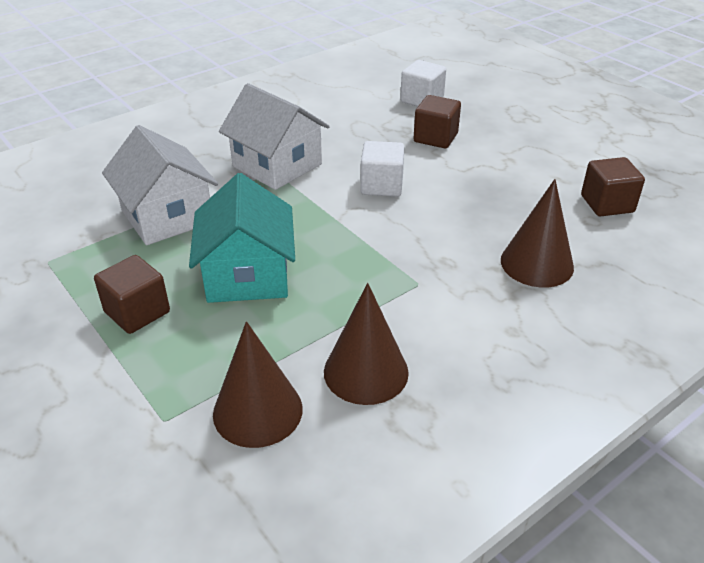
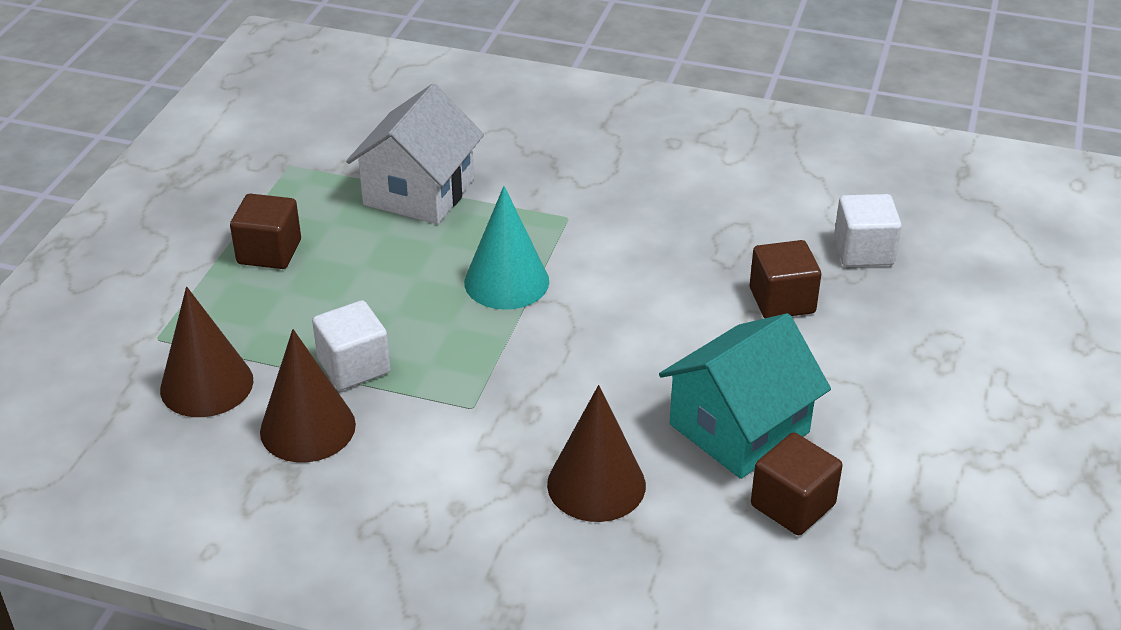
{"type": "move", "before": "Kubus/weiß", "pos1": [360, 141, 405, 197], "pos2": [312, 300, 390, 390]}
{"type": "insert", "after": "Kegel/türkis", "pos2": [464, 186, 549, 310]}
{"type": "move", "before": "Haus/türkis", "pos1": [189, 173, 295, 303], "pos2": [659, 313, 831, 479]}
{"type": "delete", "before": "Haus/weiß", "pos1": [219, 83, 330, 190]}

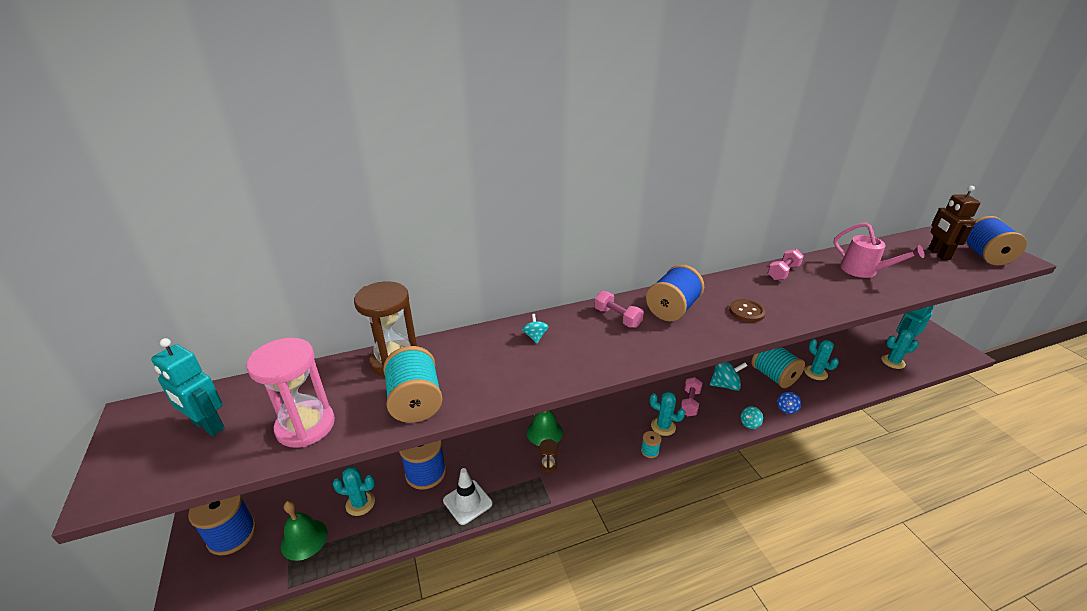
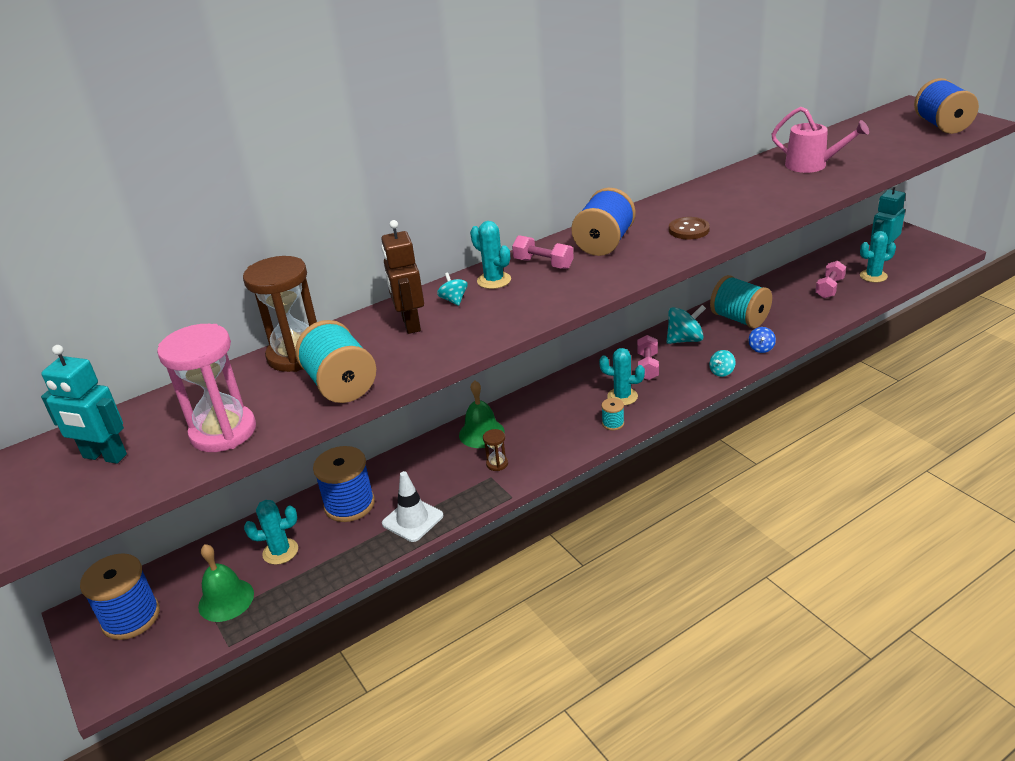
{"type": "move", "before": "Roboter/braun", "pos1": [928, 186, 980, 260], "pos2": [381, 220, 424, 334]}
{"type": "move", "before": "Kaktus/türkis", "pos1": [804, 339, 839, 380], "pos2": [470, 221, 511, 289]}
{"type": "move", "before": "Hantel/rosa", "pos1": [768, 249, 804, 280], "pos2": [815, 261, 846, 298]}

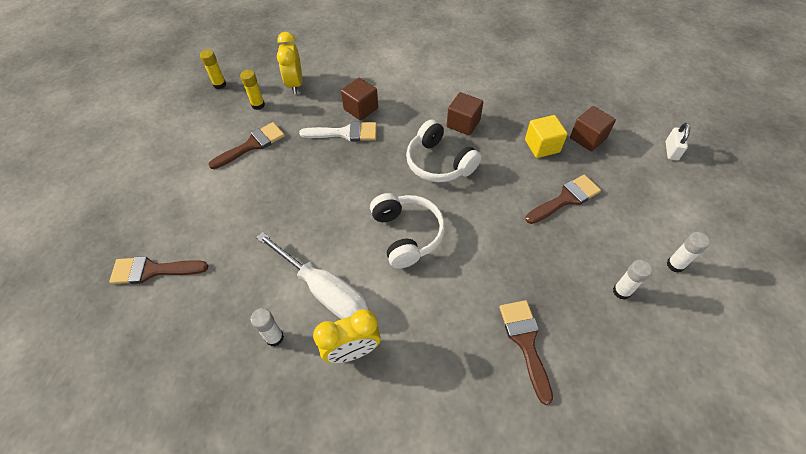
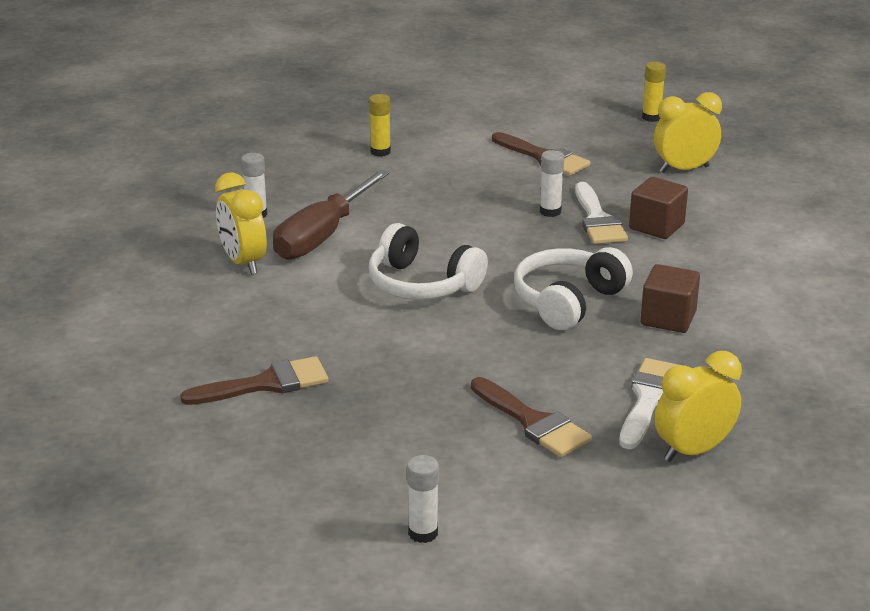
{"type": "recolor", "before": "Schraubenzieher/weiß", "after": "Schraubenzieher/braun", "pos1": [256, 232, 368, 319], "pos2": [273, 170, 389, 260]}
{"type": "move", "before": "Klebestift/gelb", "pos1": [240, 70, 265, 110], "pos2": [369, 94, 391, 157]}
{"type": "rotate", "before": "Kopfhörer/weiß", "pos1": [370, 193, 445, 269], "pos2": [369, 223, 488, 300], "turn": 60}
{"type": "move", "before": "Klebestift/weiß", "pos1": [613, 260, 652, 300], "pos2": [540, 150, 564, 217]}
{"type": "replace", "before": "Kubus/gelb", "after": "Pinsel/weiß", "pos1": [525, 115, 567, 158], "pos2": [619, 358, 683, 449]}
{"type": "replace", "before": "Kubus/braun", "after": "Wecker/gelb", "pos1": [570, 106, 616, 151], "pos2": [655, 351, 742, 462]}
{"type": "delete", "before": "Pinsel/braun", "pos1": [109, 256, 208, 284]}
{"type": "delete", "before": "Vorhängeschloss/weiß", "pos1": [666, 123, 690, 160]}

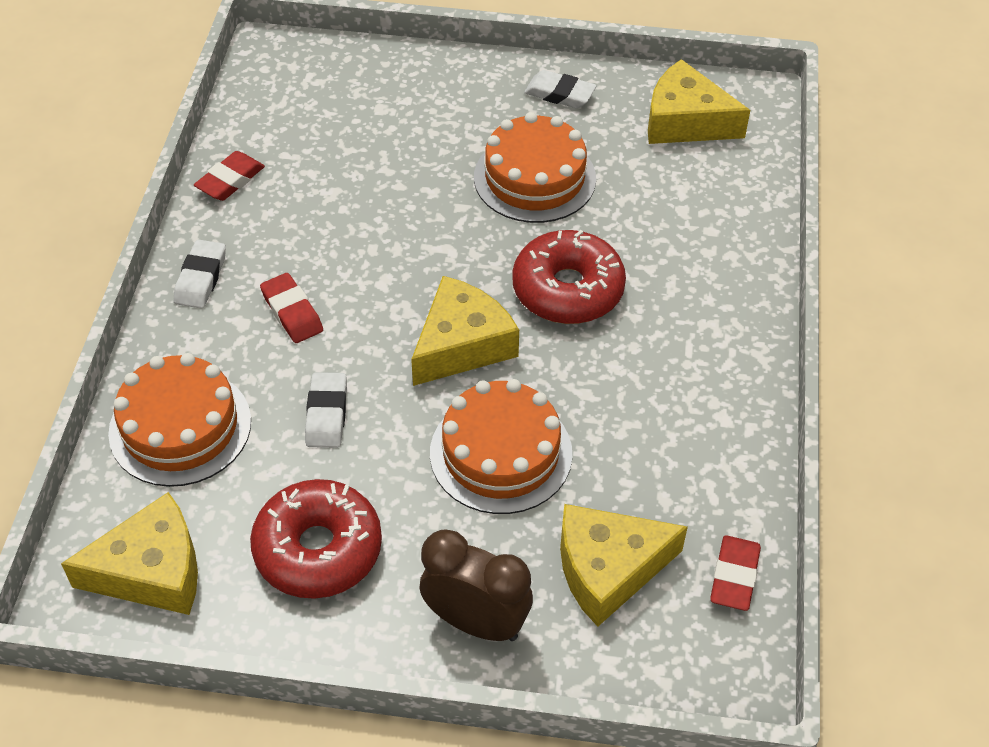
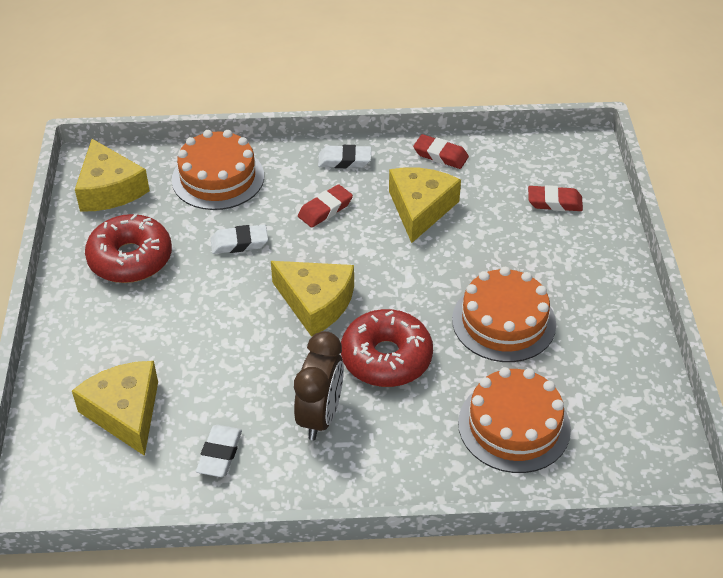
{"type": "move", "before": "Radiergummi/weiß", "pos1": [524, 70, 597, 108], "pos2": [196, 425, 242, 477]}
{"type": "move", "before": "Wecker/braun", "pos1": [419, 529, 533, 641], "pos2": [294, 331, 344, 440]}
{"type": "move", "before": "Käse/gelb", "pos1": [648, 59, 750, 144], "pos2": [389, 167, 461, 243]}
{"type": "move", "before": "Kuchen/orange", "pos1": [430, 379, 572, 514], "pos2": [458, 367, 571, 473]}
{"type": "move", "before": "Radiergummi/rot", "pos1": [710, 535, 761, 611], "pos2": [528, 185, 583, 211]}

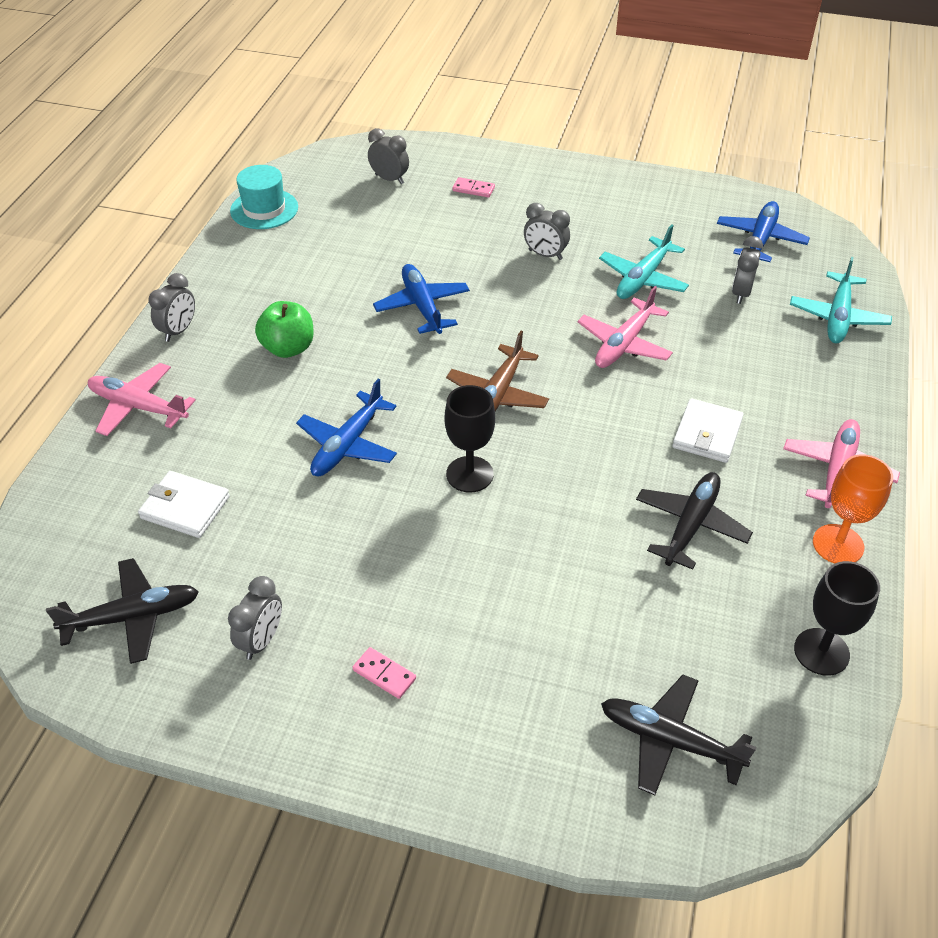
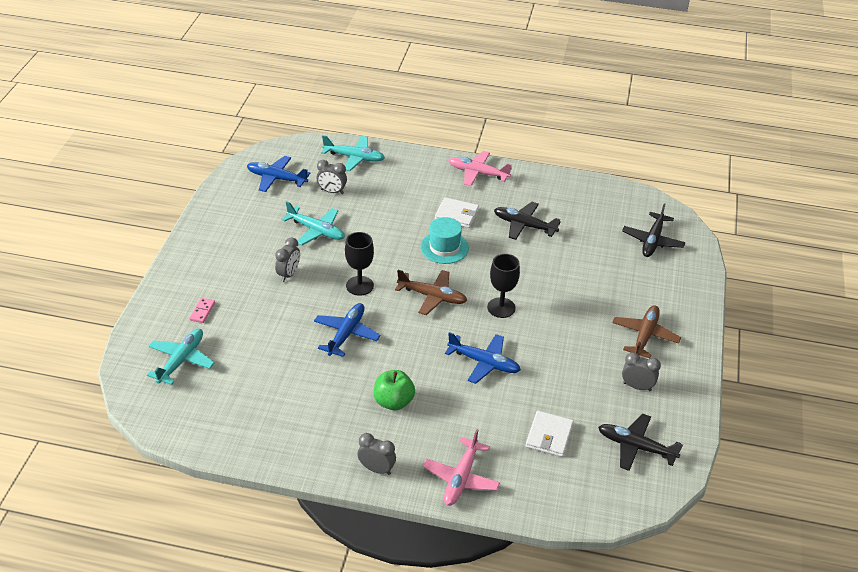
{"type": "replace", "before": "Wecker/grau", "after": "Flugzeug/türkis", "pos1": [368, 128, 409, 184], "pos2": [147, 329, 215, 385]}
{"type": "rotate", "before": "Flugzeug/blau", "pos1": [373, 264, 470, 334], "pos2": [314, 303, 381, 357], "turn": 135}
{"type": "move", "before": "Kelch/schwarz", "pos1": [794, 561, 880, 676], "pos2": [345, 232, 374, 296]}
{"type": "move", "before": "Hut/türkis", "pos1": [230, 165, 298, 229], "pos2": [420, 217, 469, 264]}
{"type": "rotate", "before": "Flugzeug/schwarz", "pos1": [46, 558, 199, 664], "pos2": [598, 413, 683, 471], "turn": -45}
{"type": "replace", "before": "Dominostein/rosa", "after": "Flugzeug/braun", "pos1": [352, 647, 416, 699], "pos2": [612, 305, 681, 358]}
{"type": "delete", "before": "Flugzeug/rosa", "pos1": [578, 286, 673, 368]}
{"type": "delete", "before": "Kelch/orange", "pos1": [813, 454, 893, 564]}

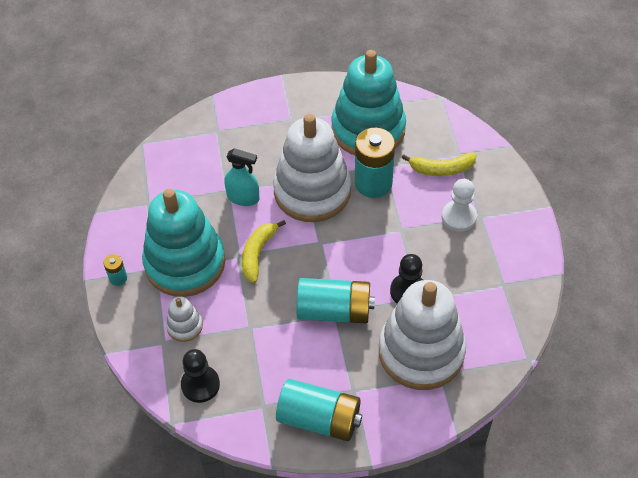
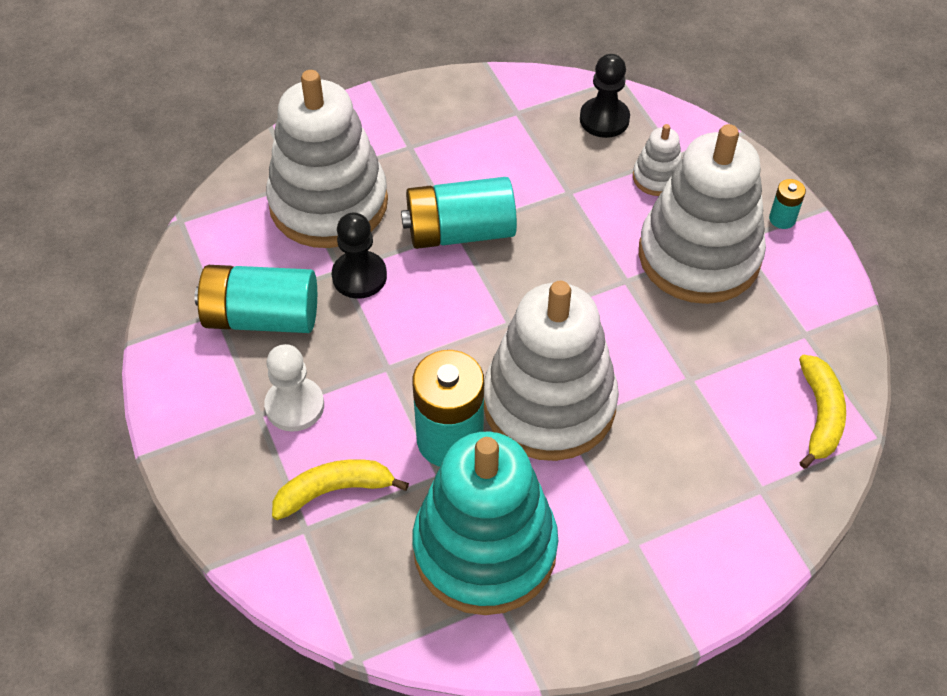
{"type": "move", "before": "Batterie/türkis", "pos1": [276, 379, 362, 441], "pos2": [194, 265, 317, 333]}
{"type": "recolor", "before": "Stapelspielzeug/türkis", "after": "Stapelspielzeug/weiß", "pos1": [142, 189, 225, 297], "pos2": [639, 124, 766, 304]}
{"type": "move", "before": "Banane/gelb", "pos1": [242, 220, 286, 283], "pos2": [799, 355, 846, 469]}
{"type": "delete", "before": "Sprühflasche/türkis", "pos1": [224, 148, 260, 206]}

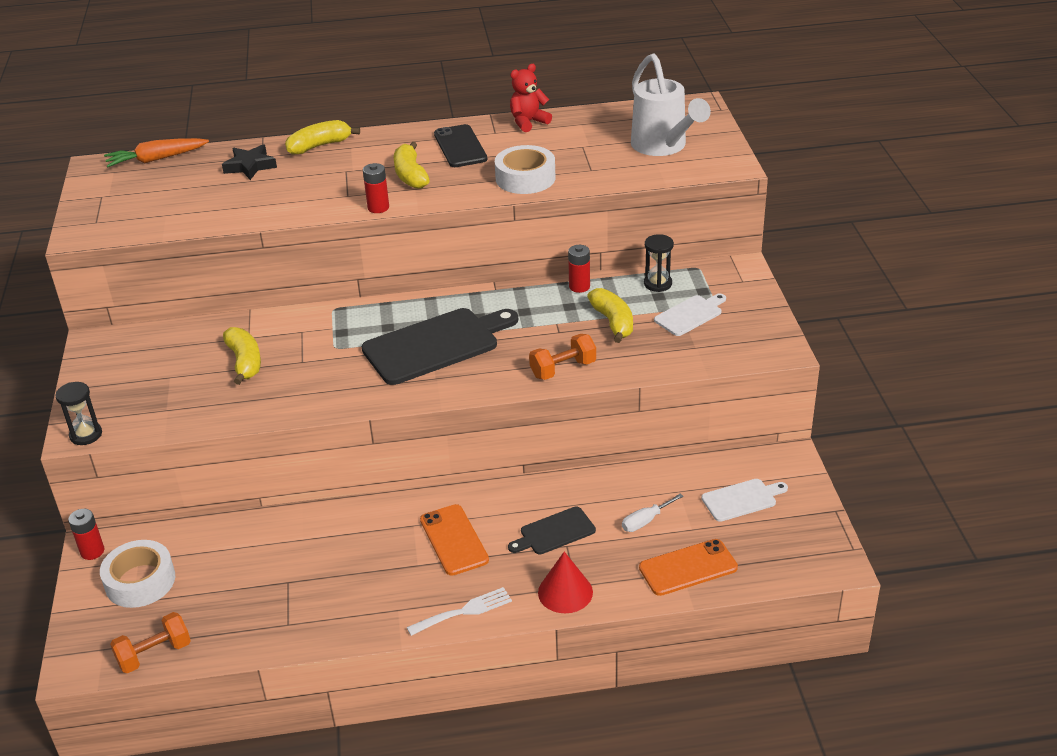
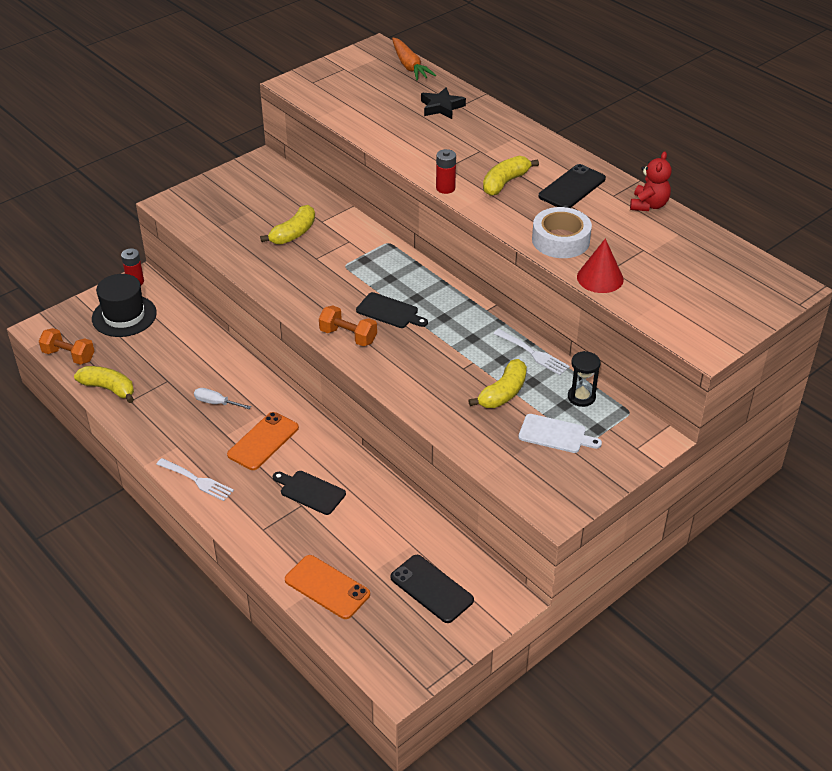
{"type": "move", "before": "Banane/gelb", "pos1": [285, 120, 360, 154], "pos2": [74, 366, 134, 403]}
{"type": "replace", "before": "Klebeband/weiß", "after": "Hut/schwarz", "pos1": [100, 540, 175, 608], "pos2": [92, 274, 157, 337]}
{"type": "move", "before": "Schraubenzieher/weiß", "pos1": [622, 494, 684, 532], "pos2": [194, 388, 251, 409]}
{"type": "move", "before": "Hantel/orange", "pos1": [529, 334, 596, 380], "pos2": [319, 306, 377, 346]}
{"type": "resize", "before": "Schneidebrett/schwarz", "pos1": [362, 308, 518, 385], "pos2": [356, 292, 428, 328], "scale": 0.52}
{"type": "replace", "before": "Schneidebrett/weiß", "after": "Handy/schwarz", "pos1": [701, 479, 788, 522], "pos2": [390, 555, 474, 623]}
{"type": "rotate", "before": "Karotte/orange", "pos1": [104, 138, 209, 167], "pos2": [392, 37, 436, 81], "turn": -150}
{"type": "replace", "before": "Batterie/rot", "after": "Gabel/weiß", "pos1": [568, 245, 590, 293], "pos2": [493, 329, 570, 375]}
{"type": "move", "before": "Kegel/rot", "pos1": [538, 551, 593, 613], "pos2": [577, 238, 624, 293]}
{"type": "rotate", "before": "Teddybär/rot", "pos1": [510, 64, 552, 132], "pos2": [630, 151, 672, 211], "turn": 90}
{"type": "delete", "before": "Sanduhr/schwarz", "pos1": [55, 382, 102, 445]}
{"type": "delete", "before": "Gießkanne/weiß", "pos1": [631, 53, 711, 156]}

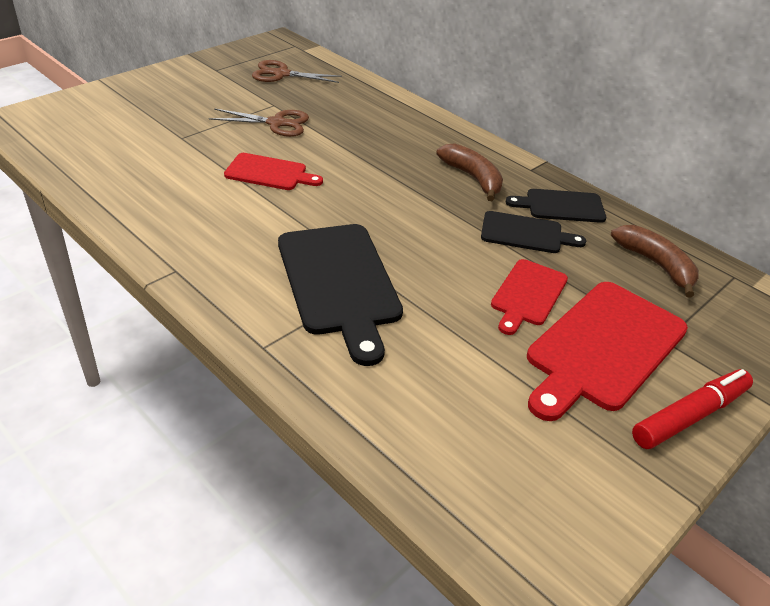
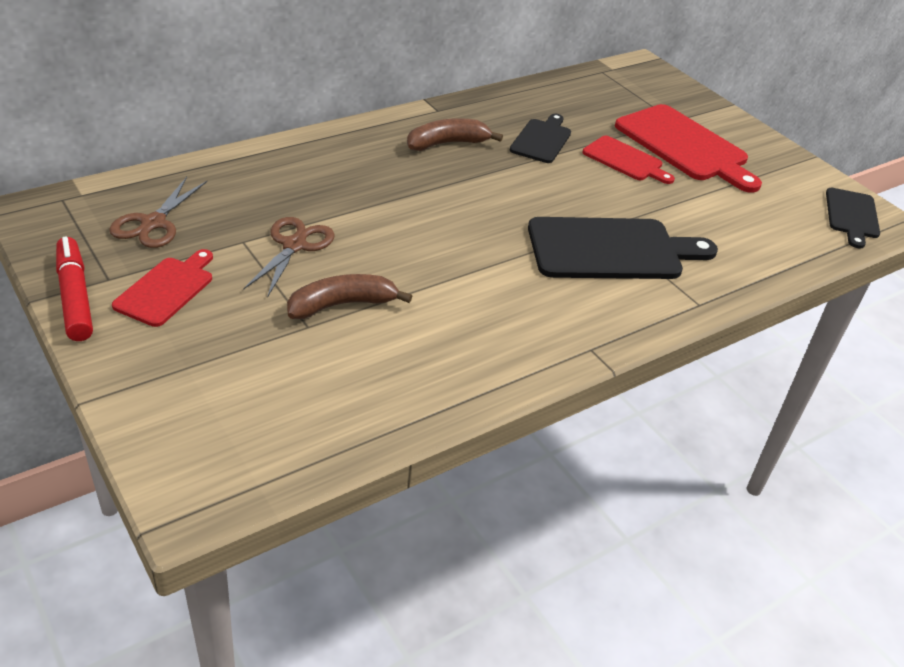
{"type": "move", "before": "Filzstift/rot", "pos1": [632, 369, 753, 449], "pos2": [56, 237, 93, 341]}
{"type": "move", "before": "Schneidebrett/rot", "pos1": [224, 153, 323, 190], "pos2": [112, 249, 213, 327]}
{"type": "move", "before": "Banane/braun", "pos1": [611, 225, 699, 298], "pos2": [287, 274, 412, 319]}
{"type": "move", "before": "Schneidebrett/schwarz", "pos1": [506, 189, 606, 223], "pos2": [826, 188, 880, 249]}

